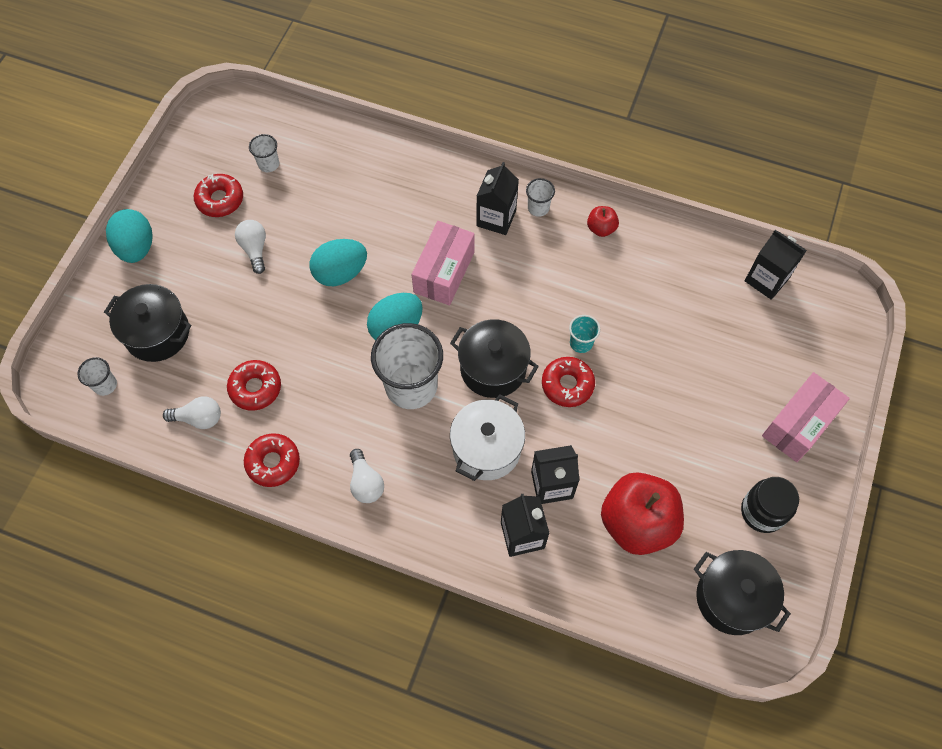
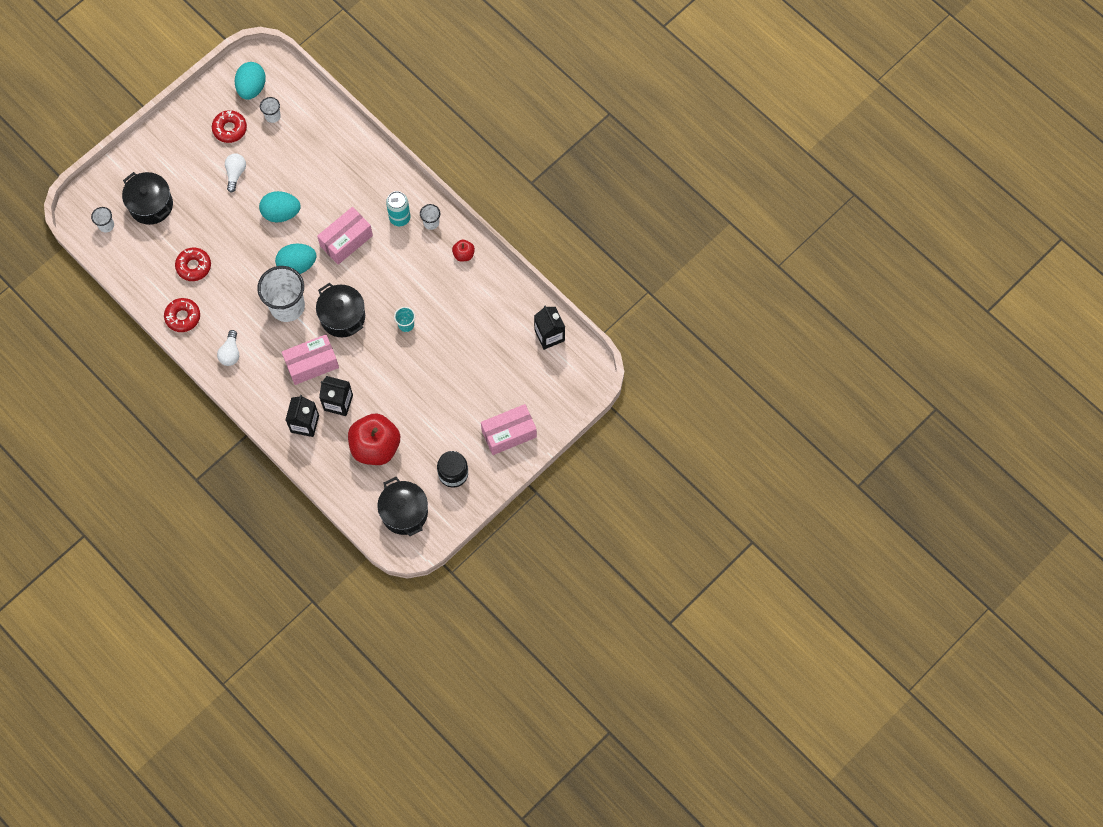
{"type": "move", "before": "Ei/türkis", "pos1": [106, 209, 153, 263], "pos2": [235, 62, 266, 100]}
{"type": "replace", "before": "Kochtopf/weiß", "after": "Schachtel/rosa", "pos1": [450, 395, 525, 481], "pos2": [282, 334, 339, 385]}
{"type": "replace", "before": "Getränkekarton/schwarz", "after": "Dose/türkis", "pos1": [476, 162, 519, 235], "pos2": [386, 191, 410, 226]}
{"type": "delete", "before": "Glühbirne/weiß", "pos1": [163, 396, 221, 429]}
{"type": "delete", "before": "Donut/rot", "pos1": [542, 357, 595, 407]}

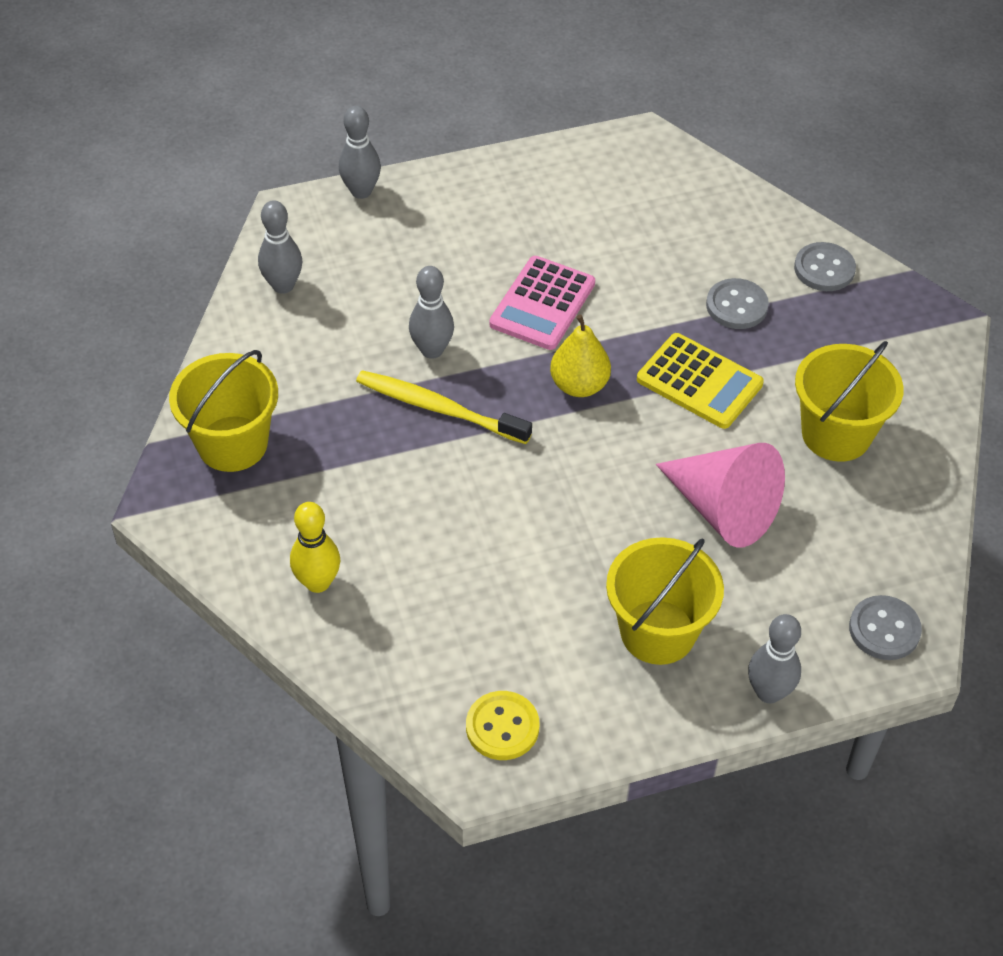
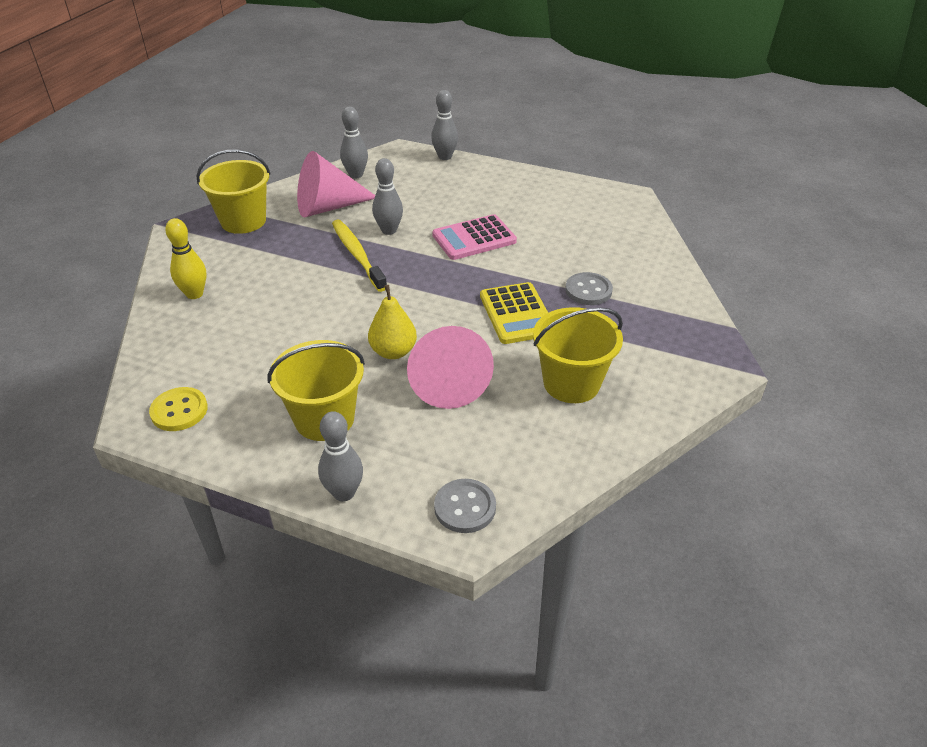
{"type": "insert", "after": "Kegel/rosa", "pos2": [297, 151, 375, 217]}
{"type": "move", "before": "Birne/gelb", "pos1": [550, 314, 611, 397], "pos2": [368, 285, 417, 359]}
{"type": "delete", "before": "Knopf/grau", "pos1": [794, 242, 856, 291]}

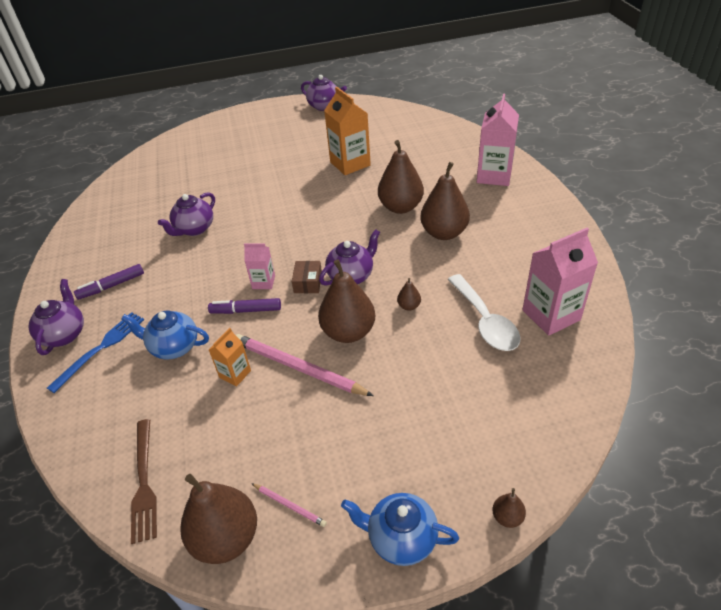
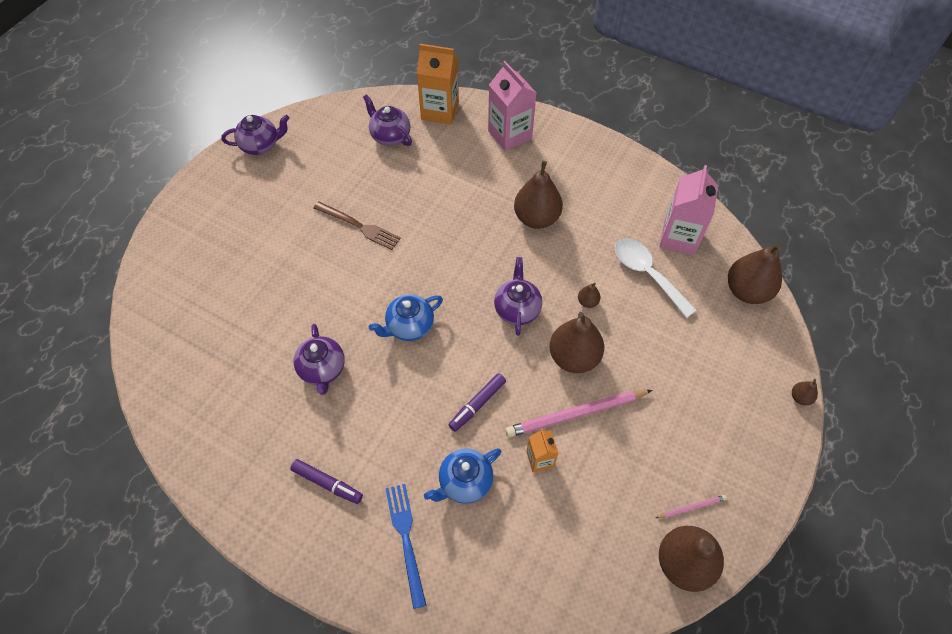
{"type": "rotate", "before": "Filzstift/lila", "pos1": [74, 264, 144, 300], "pos2": [290, 459, 363, 504], "turn": -75}
{"type": "move", "before": "Gabel/braun", "pos1": [131, 419, 157, 544], "pos2": [313, 201, 401, 250]}
{"type": "move", "before": "Teekanne/lila", "pos1": [28, 279, 84, 355], "pos2": [363, 94, 412, 146]}
{"type": "move", "before": "Teekanne/blau", "pos1": [341, 493, 459, 566], "pos2": [369, 295, 443, 341]}
{"type": "move", "before": "Getränkekarton/orange", "pos1": [324, 87, 371, 175], "pos2": [417, 44, 459, 125]}
{"type": "rotate", "before": "Löffel/weiß", "pos1": [448, 274, 521, 351], "pos2": [615, 238, 697, 318], "turn": -150}
{"type": "move", "before": "Birne/braun", "pos1": [378, 140, 424, 214], "pos2": [728, 244, 782, 304]}
{"type": "delete", "before": "Getränkekarton/rosa", "pos1": [244, 243, 275, 289]}
{"type": "delete", "before": "Schachtel/braun", "pos1": [292, 261, 322, 293]}

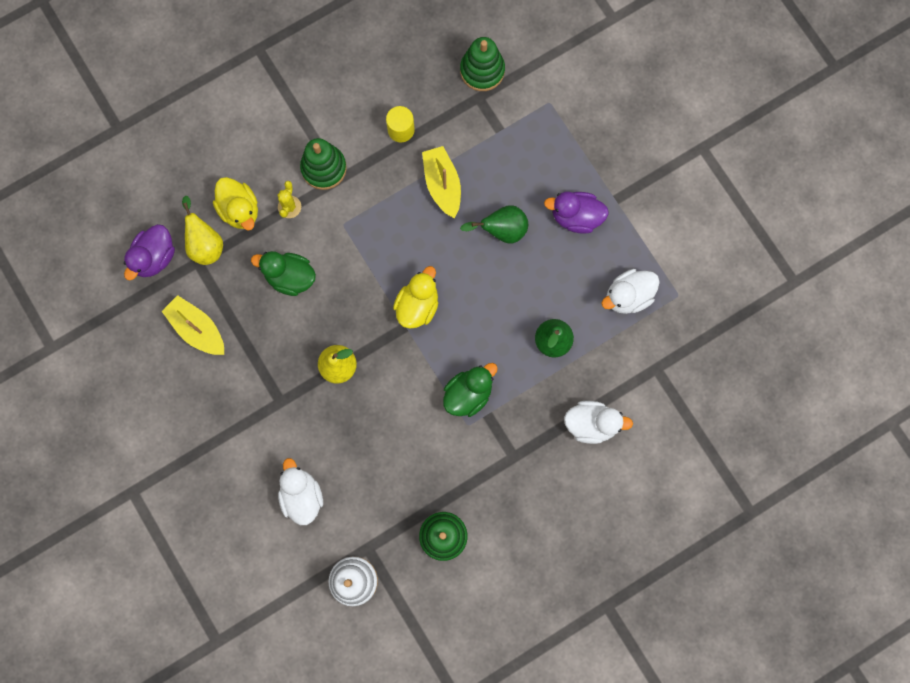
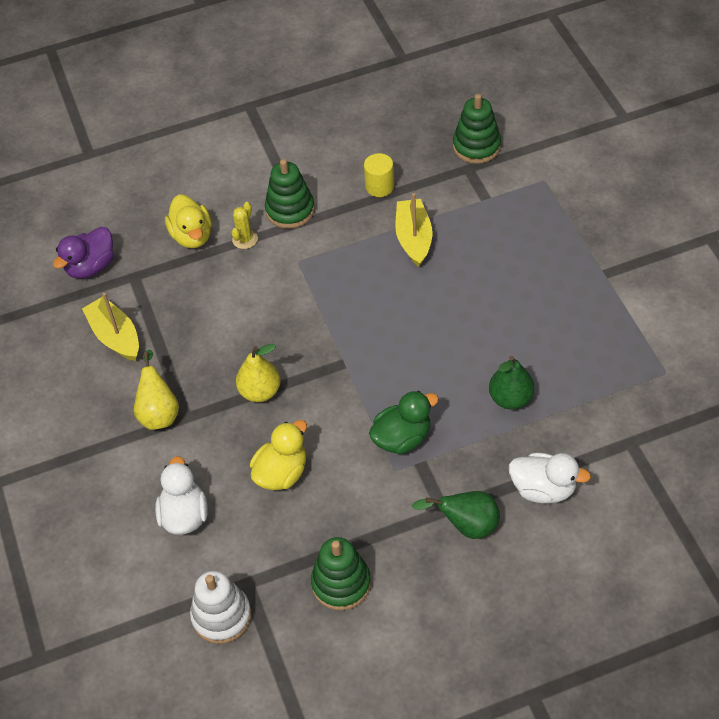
{"type": "move", "before": "Birne/gelb", "pos1": [182, 196, 223, 265], "pos2": [134, 350, 179, 430]}
{"type": "move", "before": "Ente/gelb", "pos1": [393, 266, 438, 329], "pos2": [250, 420, 307, 490]}
{"type": "move", "before": "Birne/grün", "pos1": [460, 205, 528, 243], "pos2": [412, 491, 500, 539]}
{"type": "delete", "before": "Ente/grün", "pos1": [251, 251, 316, 296]}
{"type": "delete", "before": "Ente/lila", "pos1": [544, 192, 609, 234]}
{"type": "delete", "before": "Ente/weiß", "pos1": [602, 269, 660, 314]}

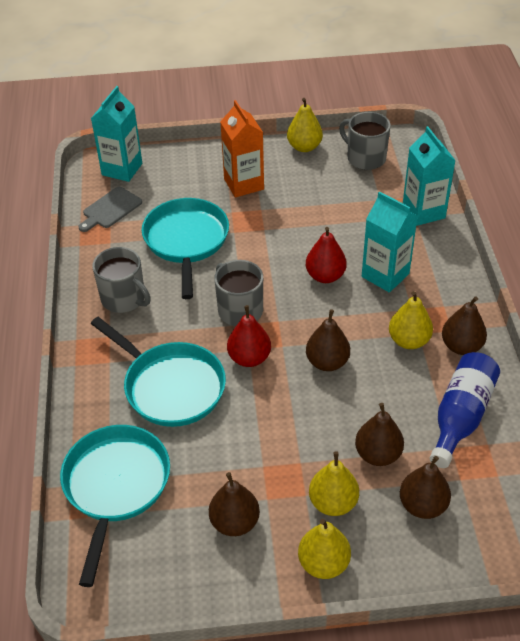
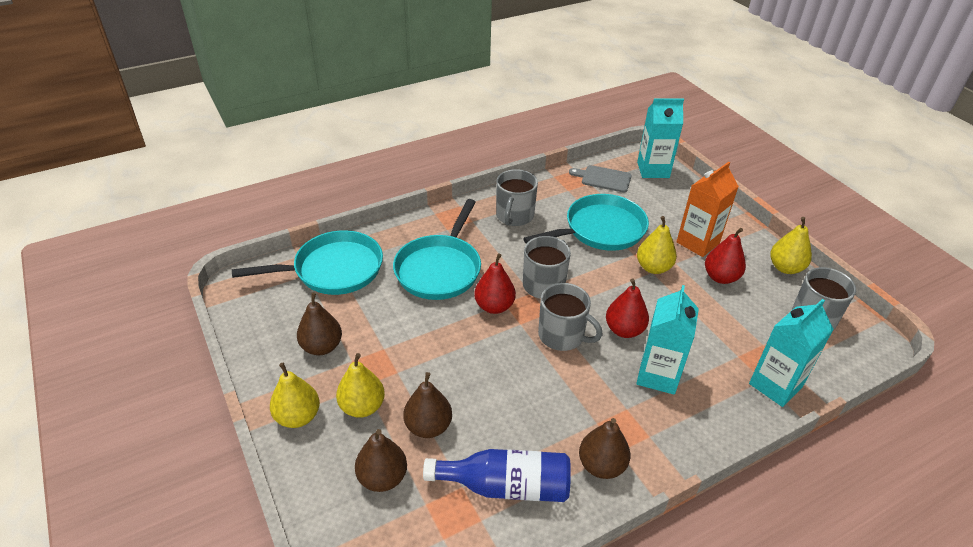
{"type": "insert", "after": "Tasse/grau", "pos2": [538, 283, 603, 351]}
{"type": "move", "before": "Birne/gelb", "pos1": [389, 291, 433, 349], "pos2": [637, 216, 677, 274]}
{"type": "insert", "after": "Birne/rot", "pos2": [705, 228, 746, 284]}
{"type": "delete", "before": "Birne/braun", "pos1": [306, 309, 350, 371]}

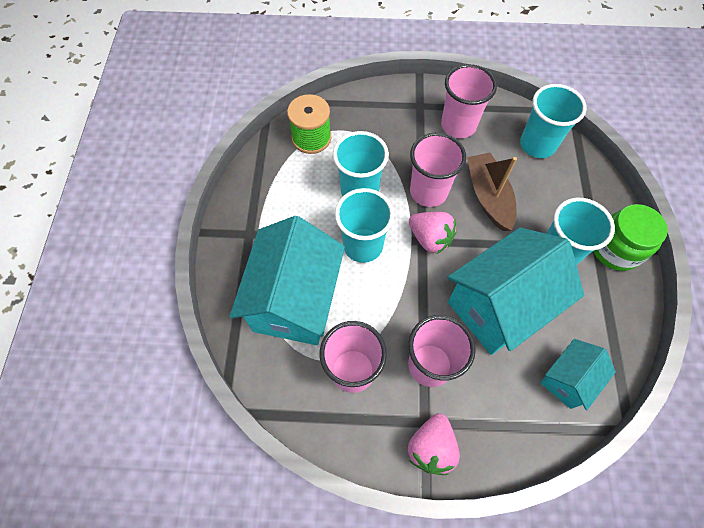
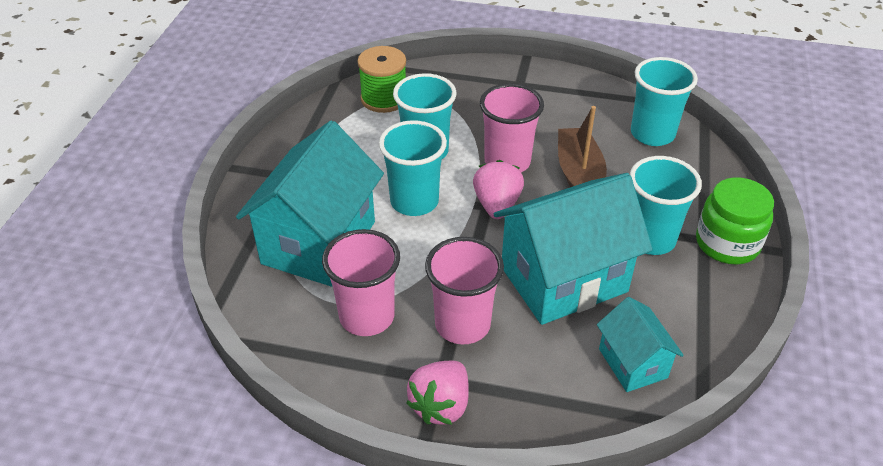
{"type": "rotate", "before": "Erdbeere/rosa", "pos1": [409, 212, 456, 254], "pos2": [473, 160, 524, 219], "turn": -135}
{"type": "rotate", "before": "Haus/türkis", "pos1": [540, 339, 616, 410], "pos2": [597, 297, 684, 392], "turn": -75}
{"type": "delete", "before": "Becher/rosa", "pos1": [441, 64, 497, 138]}

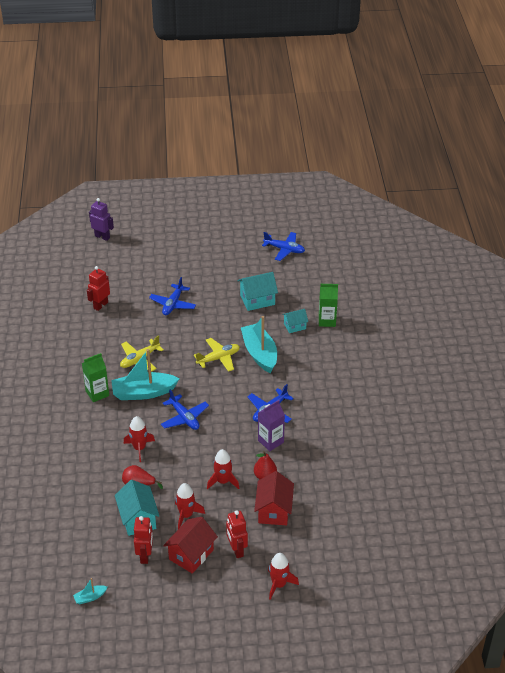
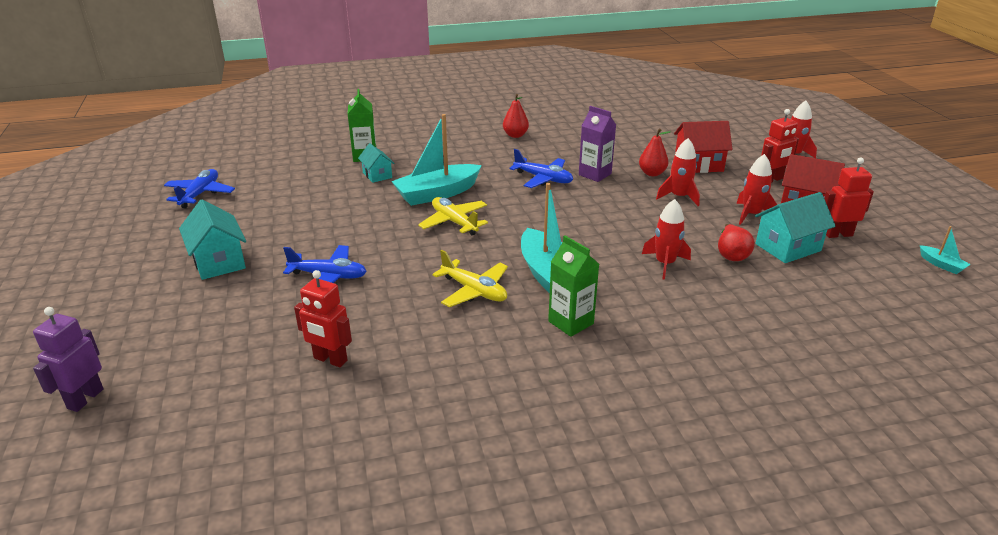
{"type": "move", "before": "Haus/türkis", "pos1": [237, 272, 278, 311], "pos2": [179, 199, 246, 280]}
{"type": "insert", "after": "Birne/rot", "pos2": [503, 94, 529, 138]}
{"type": "delete", "before": "Flugzeug/blau", "pos1": [161, 390, 209, 430]}

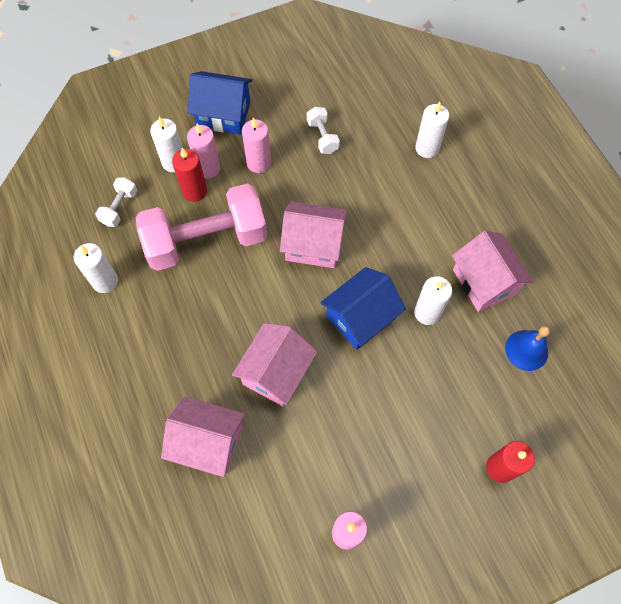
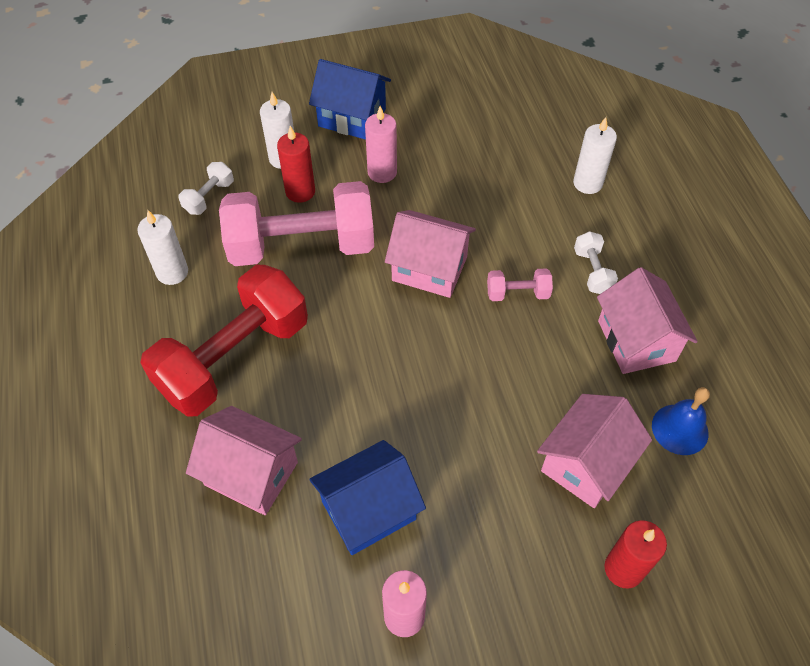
{"type": "insert", "after": "Hantel/rot", "pos2": [140, 264, 308, 416]}
{"type": "move", "before": "Haus/blau", "pos1": [320, 267, 406, 350], "pos2": [309, 440, 426, 555]}
{"type": "insert", "after": "Hantel/rosa", "pos2": [487, 268, 553, 301]}
{"type": "move", "before": "Haus/rosa", "pos1": [232, 323, 318, 407], "pos2": [537, 394, 652, 508]}
{"type": "move", "before": "Hantel/weiß", "pos1": [307, 107, 340, 154], "pos2": [574, 231, 618, 294]}
{"type": "delete", "before": "Kerze/rosa", "pos1": [187, 123, 220, 179]}
{"type": "delete", "before": "Kerze/weiß", "pos1": [414, 276, 452, 325]}

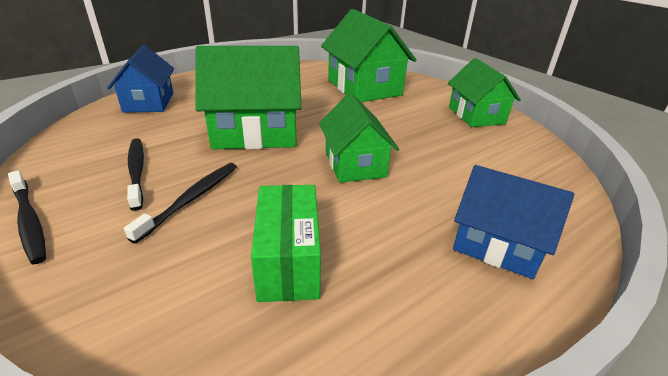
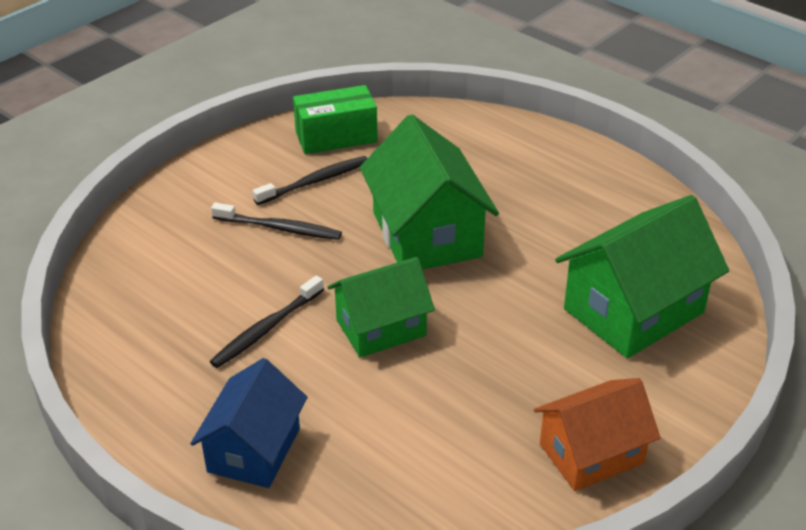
{"type": "move", "before": "Zahnbürste/schwarz", "pos1": [8, 170, 46, 264], "pos2": [210, 275, 324, 368]}
{"type": "move", "before": "Schachtel/grün", "pos1": [251, 185, 321, 302], "pos2": [293, 85, 378, 154]}
{"type": "recolor", "before": "Haus/grün", "after": "Haus/orange", "pos1": [448, 58, 521, 127], "pos2": [534, 378, 660, 491]}
{"type": "delete", "before": "Haus/blau", "pos1": [107, 45, 174, 113]}

